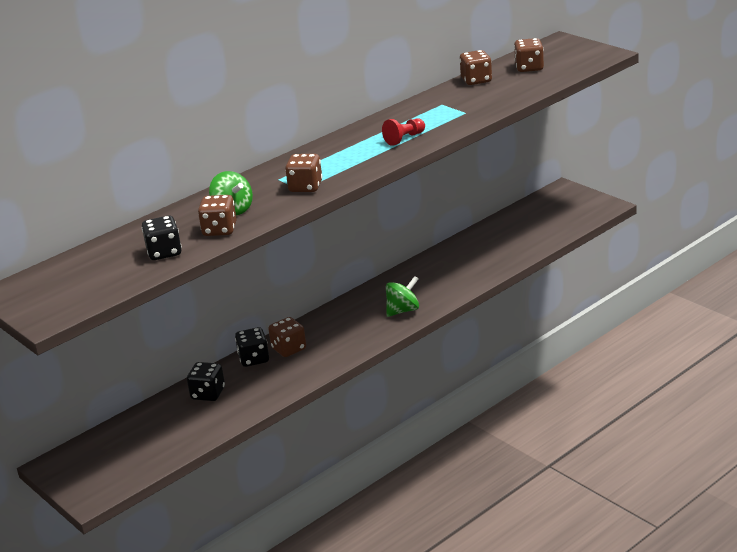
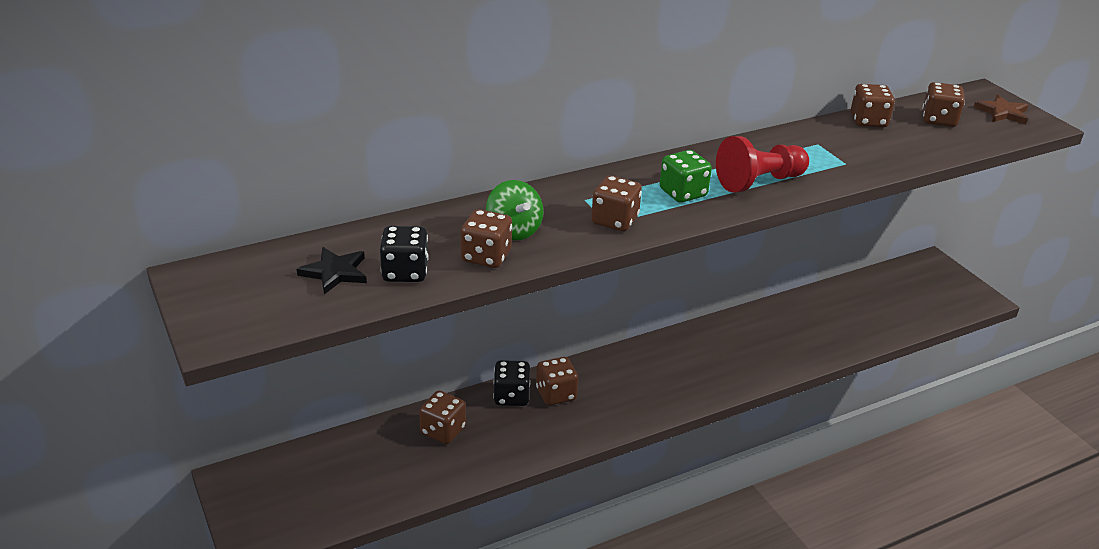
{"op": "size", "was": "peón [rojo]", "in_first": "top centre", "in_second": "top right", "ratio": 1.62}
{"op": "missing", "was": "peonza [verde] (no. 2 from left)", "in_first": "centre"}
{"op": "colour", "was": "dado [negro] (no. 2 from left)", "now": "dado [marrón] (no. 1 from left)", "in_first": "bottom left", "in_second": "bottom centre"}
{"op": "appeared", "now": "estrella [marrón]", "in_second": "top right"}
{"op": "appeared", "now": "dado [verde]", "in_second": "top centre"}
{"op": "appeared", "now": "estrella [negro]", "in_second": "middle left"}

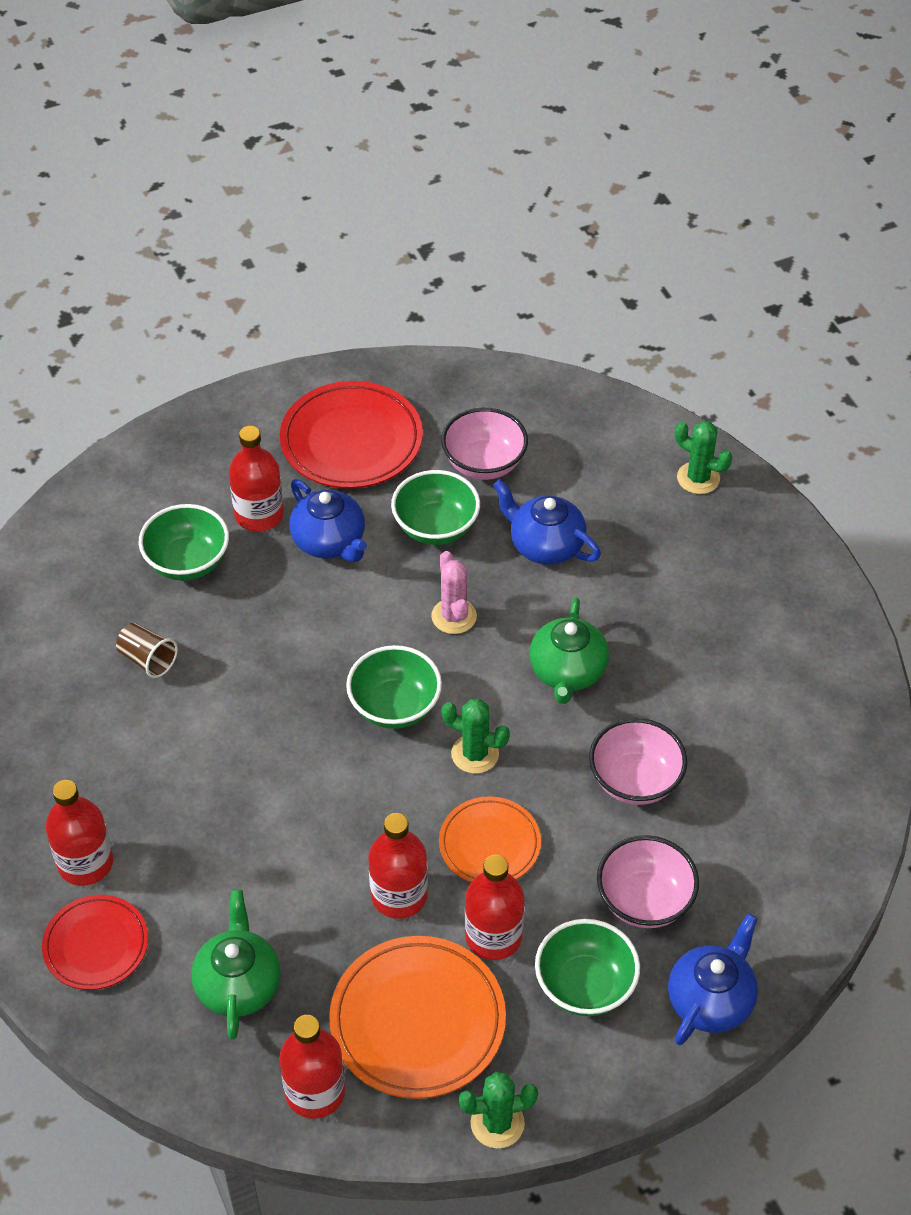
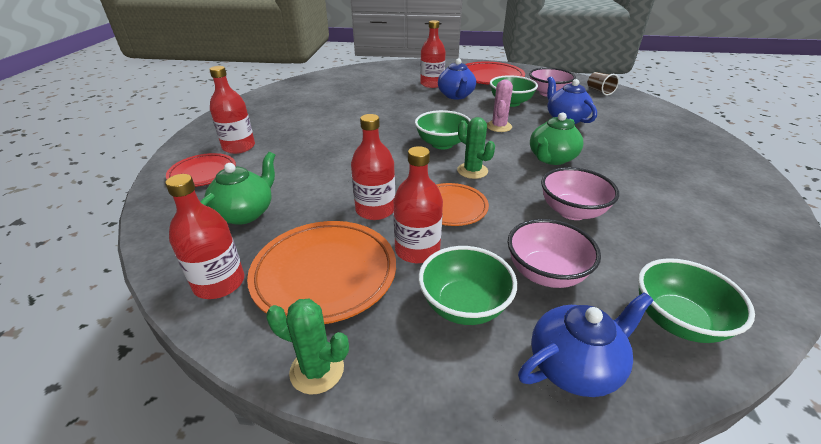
{"op": "missing", "was": "cactus [verde] (no. 3 from left)", "in_first": "middle right"}
{"op": "relocated", "was": "cuenco [verde] (no. 1 from left in the first image)", "now": "cuenco [verde] (no. 4 from left)", "in_first": "middle left", "in_second": "bottom right"}
{"op": "relocated", "was": "vaso [marrón]", "in_first": "middle left", "in_second": "top right"}

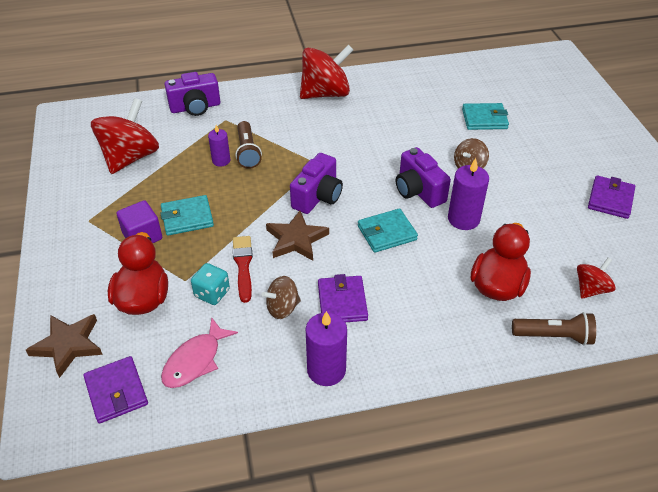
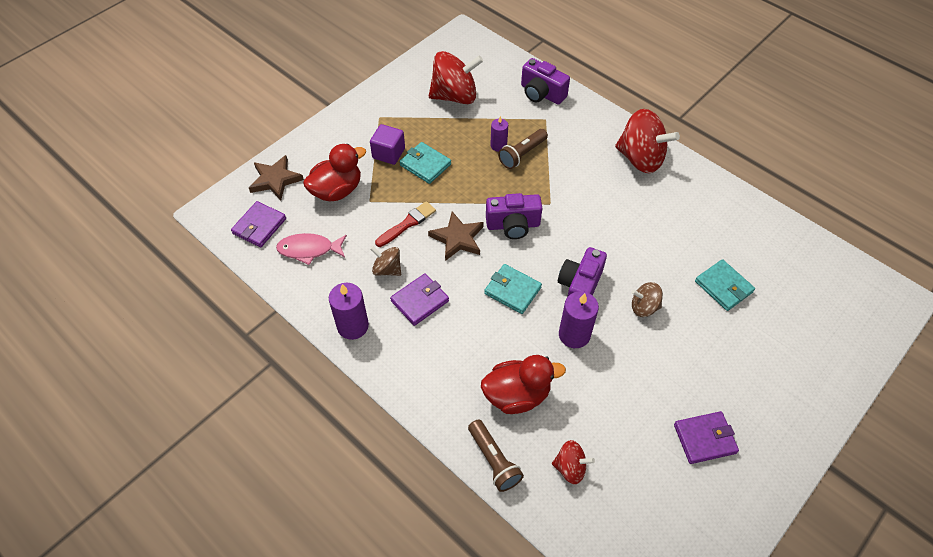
{"op": "missing", "was": "dado [turquesa]", "in_first": "middle left"}

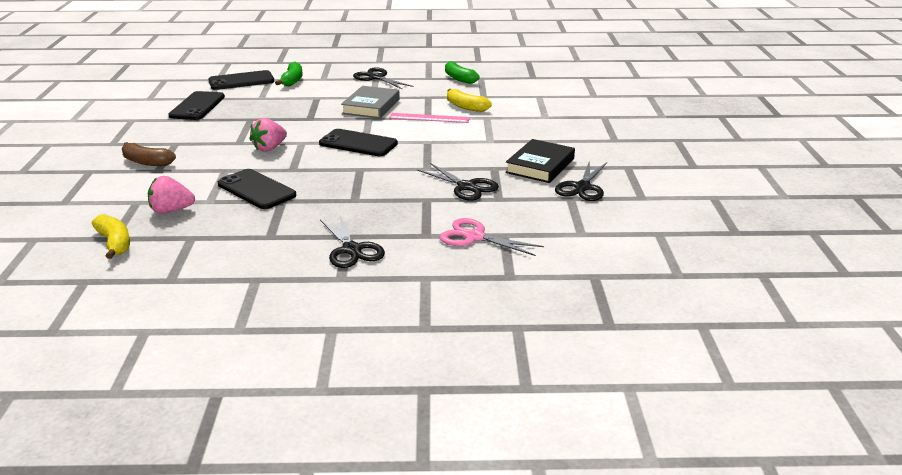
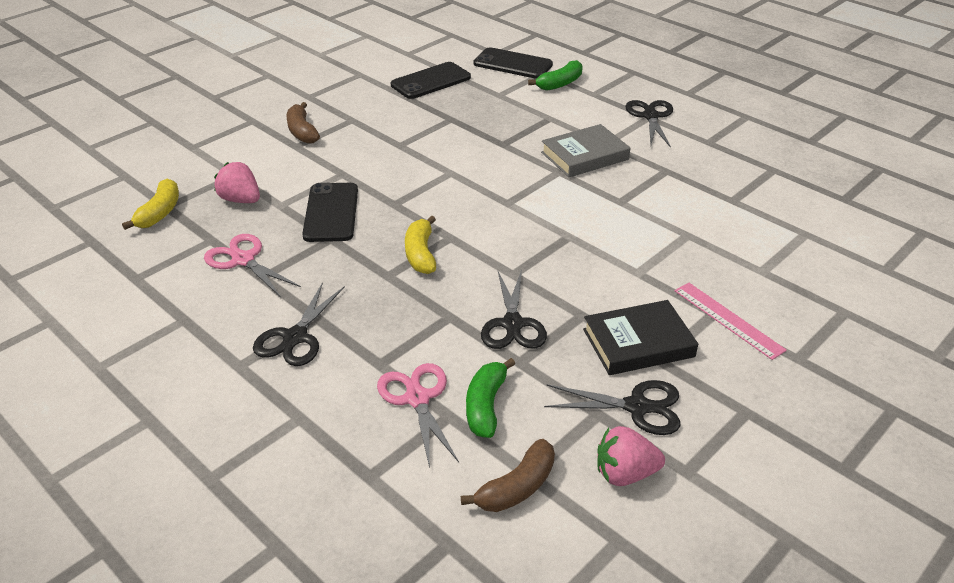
{"op": "relocated", "was": "plátano [verde] (no. 2 from left in the first image)", "now": "plátano [verde] (no. 1 from left)", "in_first": "top centre", "in_second": "bottom centre"}
{"op": "relocated", "was": "plátano [amarillo] (no. 2 from left)", "in_first": "top centre", "in_second": "centre"}
{"op": "relocated", "was": "regla [rosa]", "in_first": "top centre", "in_second": "middle right"}
{"op": "relocated", "was": "fresa [rosa] (no. 2 from left)", "in_first": "top left", "in_second": "bottom centre"}
{"op": "missing", "was": "móvil [negro] (no. 4 from left)", "in_first": "top centre"}
{"op": "spun", "was": "tijeras [negro] (no. 4 from left in the first image)", "in_first": "centre", "in_second": "bottom centre", "clockwise": -150}
{"op": "appeared", "now": "tijeras [rosa] (no. 1 from left)", "in_second": "middle left"}
{"op": "appeared", "now": "plátano [marrón] (no. 2 from left)", "in_second": "bottom centre"}

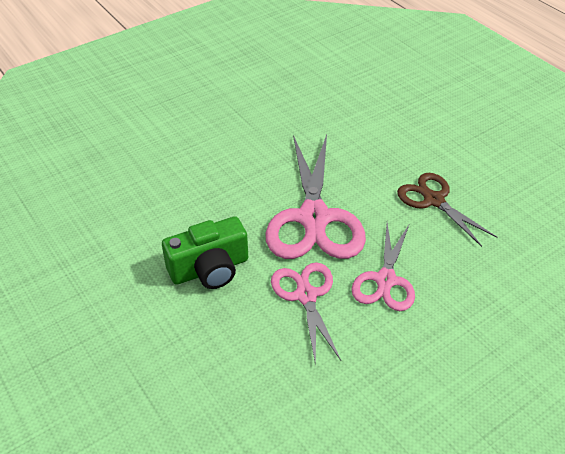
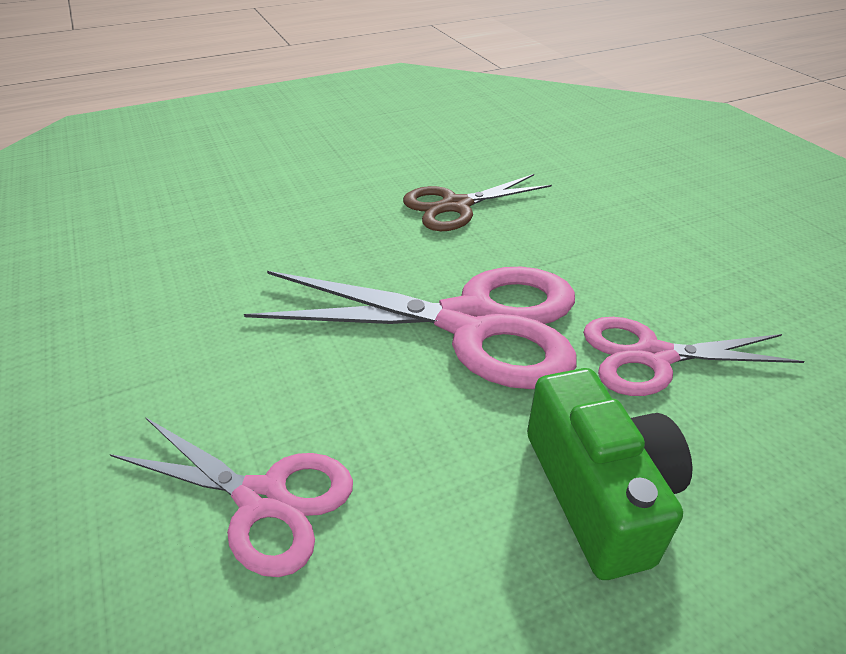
{"op": "relocated", "was": "tijeras [rosa] (no. 3 from left in the first image)", "now": "tijeras [rosa] (no. 1 from left)", "in_first": "middle right", "in_second": "bottom left"}

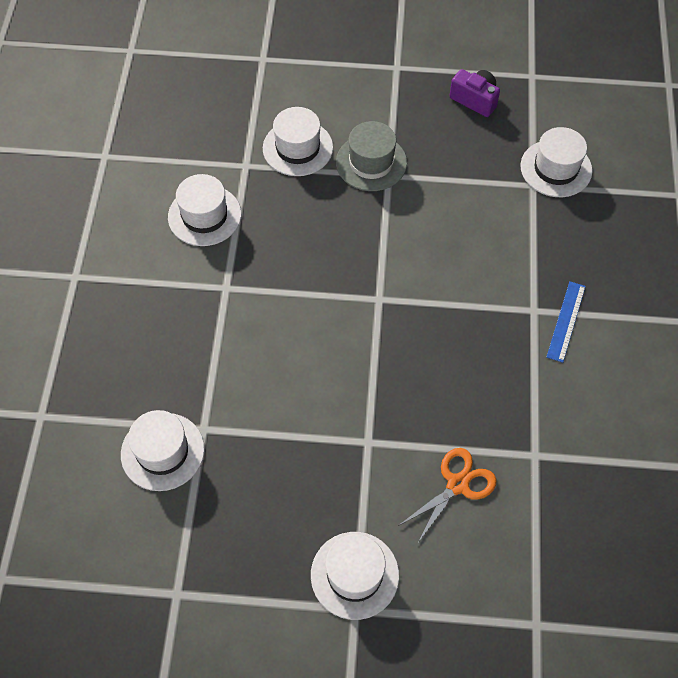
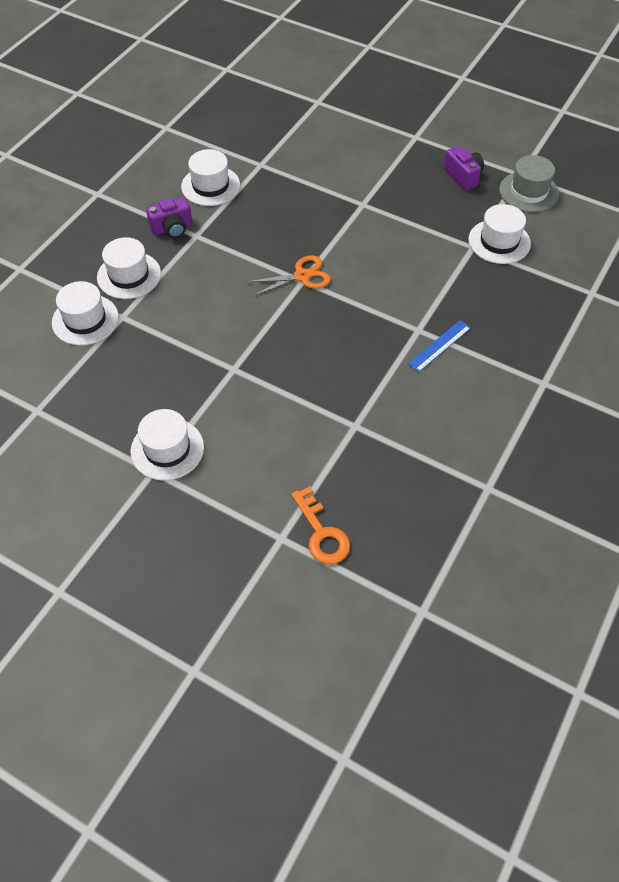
{"op": "relocated", "was": "sombrero [blanco] (no. 3 from left in the first image)", "now": "sombrero [blanco] (no. 2 from left)", "in_first": "top centre", "in_second": "top left"}
{"op": "relocated", "was": "sombrero [gris]", "in_first": "top centre", "in_second": "top right"}
{"op": "relocated", "was": "tijeras [naranja]", "in_first": "bottom centre", "in_second": "top centre"}
{"op": "appeared", "now": "cámara [morado] (no. 1 from left)", "in_second": "top left"}
{"op": "appeared", "now": "llave [naranja]", "in_second": "centre"}

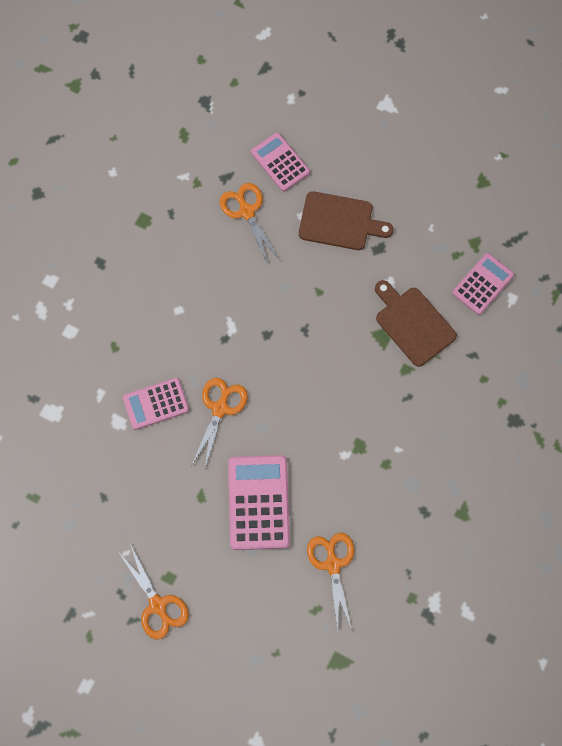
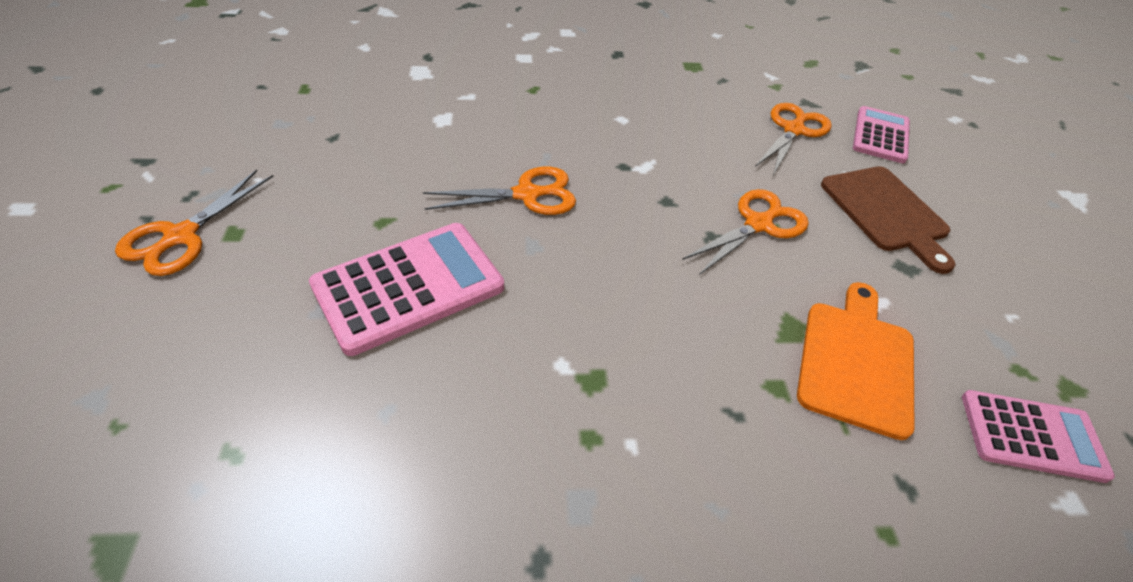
{"op": "colour", "was": "tabla de cortar [marrón] (no. 2 from left)", "now": "tabla de cortar [naranja]", "in_first": "middle right", "in_second": "middle right"}
{"op": "missing", "was": "calculadora [rosa] (no. 1 from left)", "in_first": "middle left"}
{"op": "relocated", "was": "tijeras [naranja] (no. 4 from left in the first image)", "now": "tijeras [naranja] (no. 3 from left)", "in_first": "bottom centre", "in_second": "centre"}

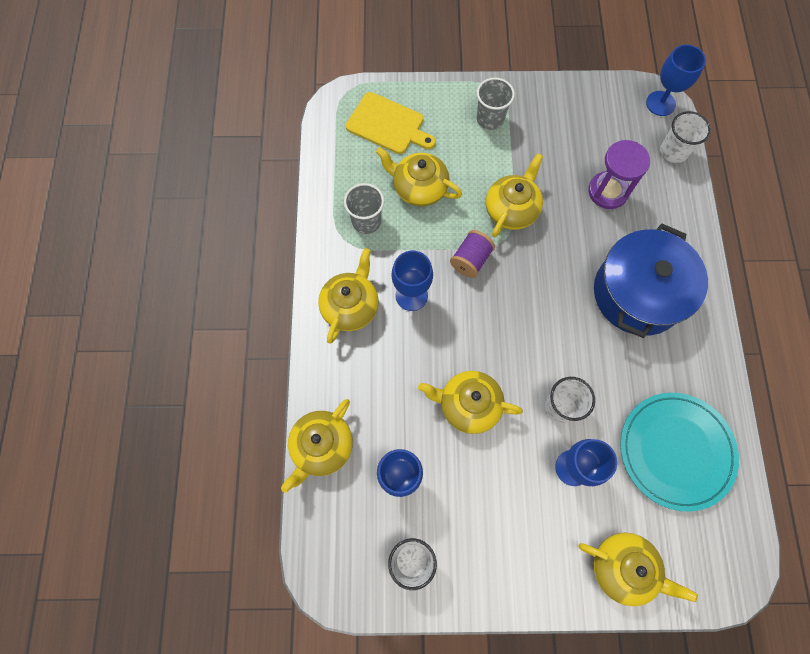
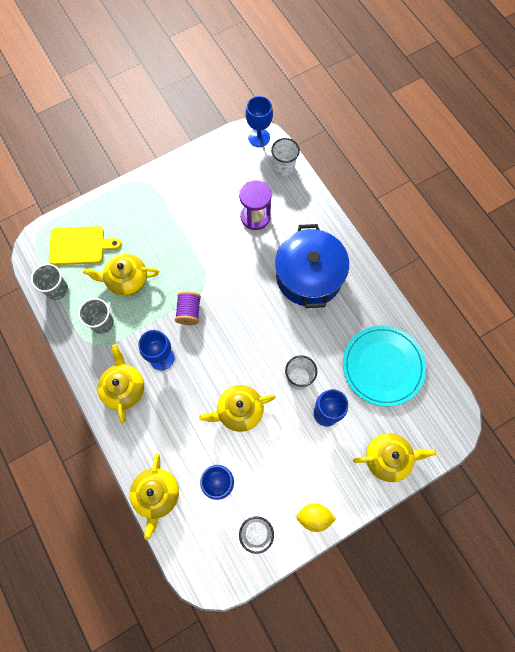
{"op": "relocated", "was": "vaso [gris] (no. 2 from left in the first image)", "now": "vaso [gris] (no. 1 from left)", "in_first": "top centre", "in_second": "middle left"}
{"op": "missing", "was": "tetera [amarillo] (no. 5 from left)", "in_first": "top centre"}
{"op": "appeared", "now": "limón [amarillo]", "in_second": "bottom centre"}

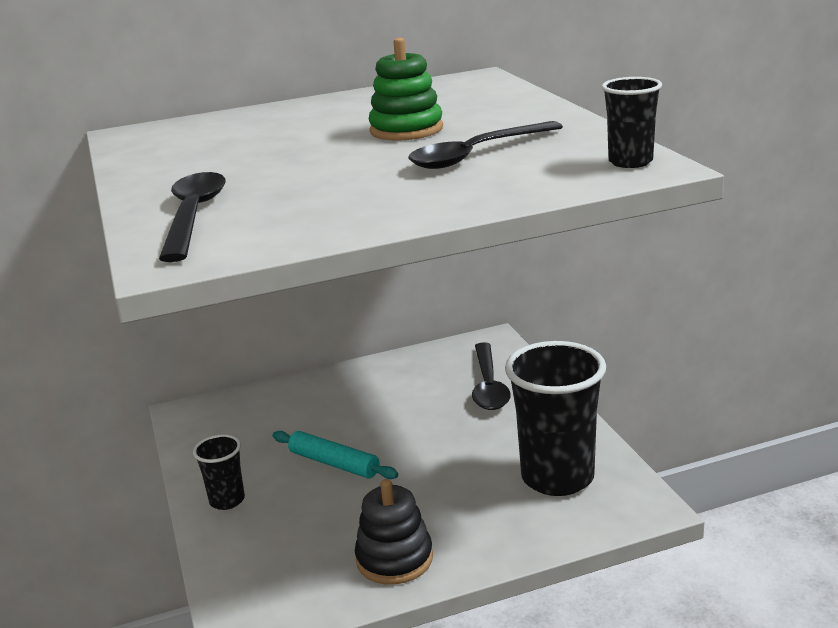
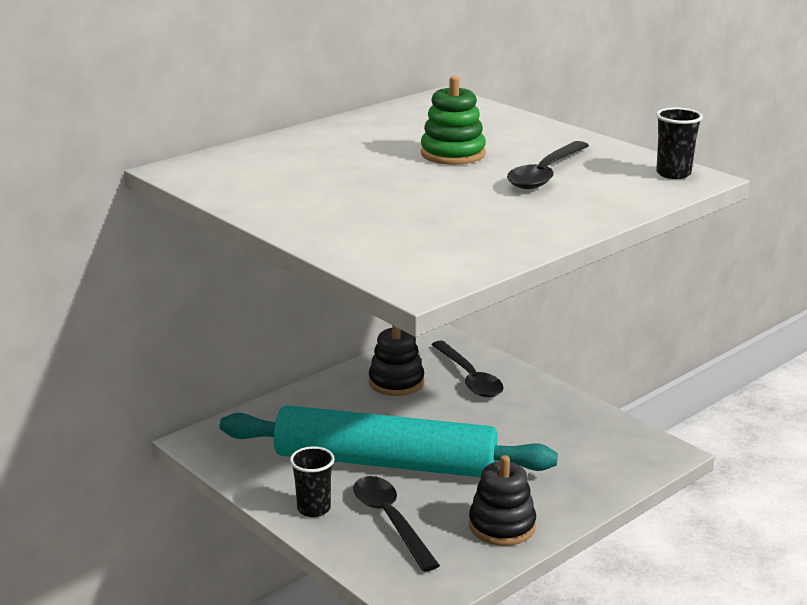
{"op": "relocated", "was": "cuchara [negro] (no. 1 from left)", "in_first": "middle left", "in_second": "bottom centre"}
{"op": "missing", "was": "vaso [negro] (no. 2 from left)", "in_first": "centre"}
{"op": "size", "was": "rodillo [turquesa]", "in_first": "bottom centre", "in_second": "bottom centre", "ratio": 2.36}
{"op": "appeared", "now": "juguete apilable [negro] (no. 1 from left)", "in_second": "centre"}

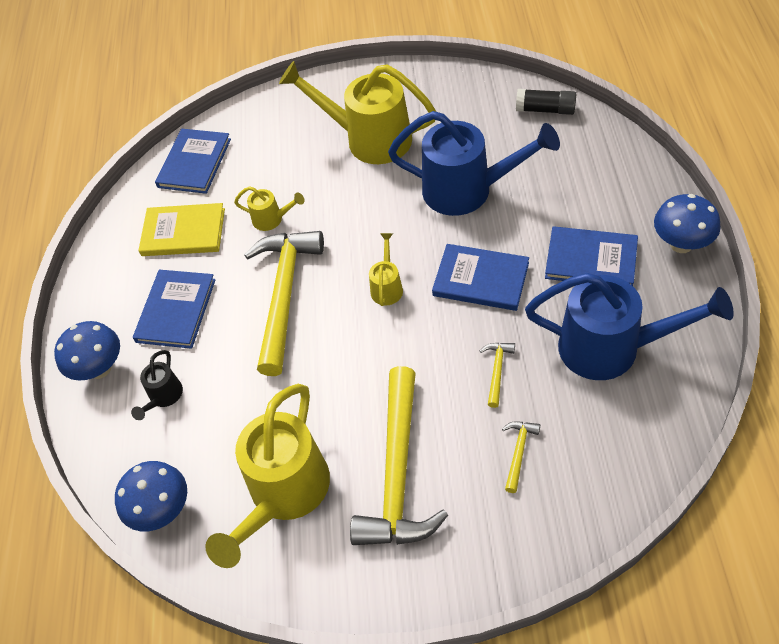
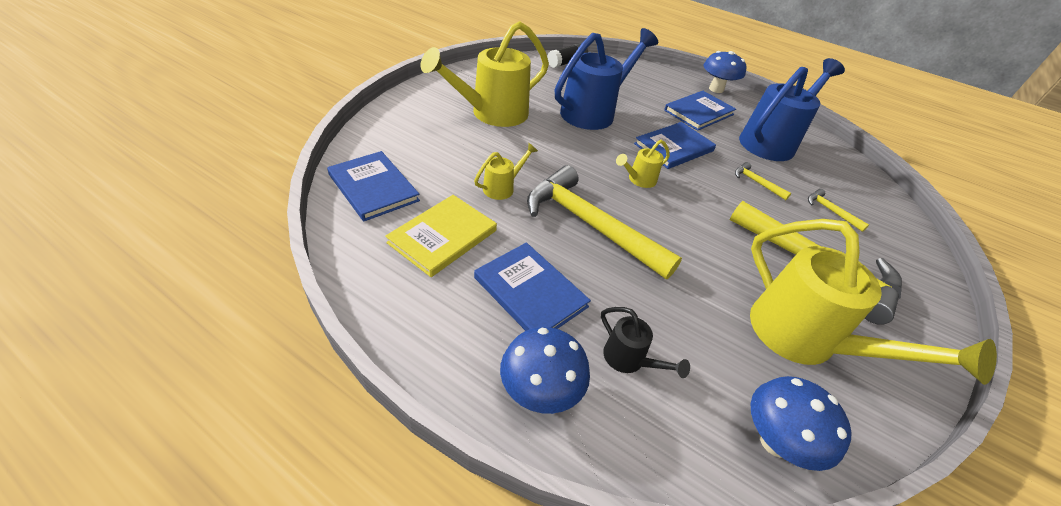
{"op": "spun", "was": "regadera [amarillo] (no. 4 from left in the first image)", "in_first": "centre", "in_second": "top centre", "clockwise": -75}

